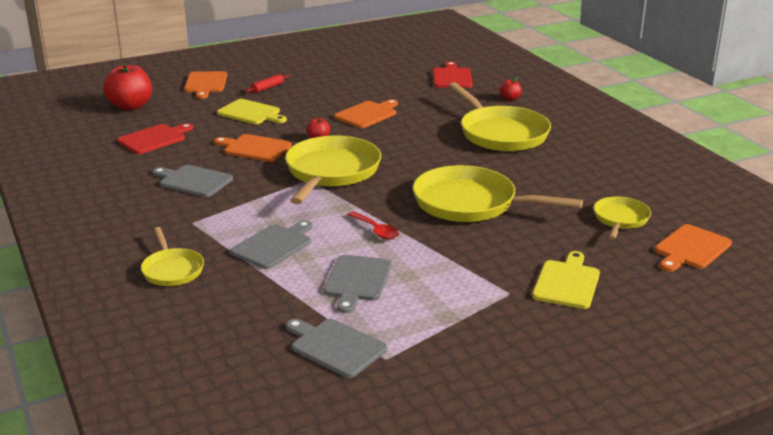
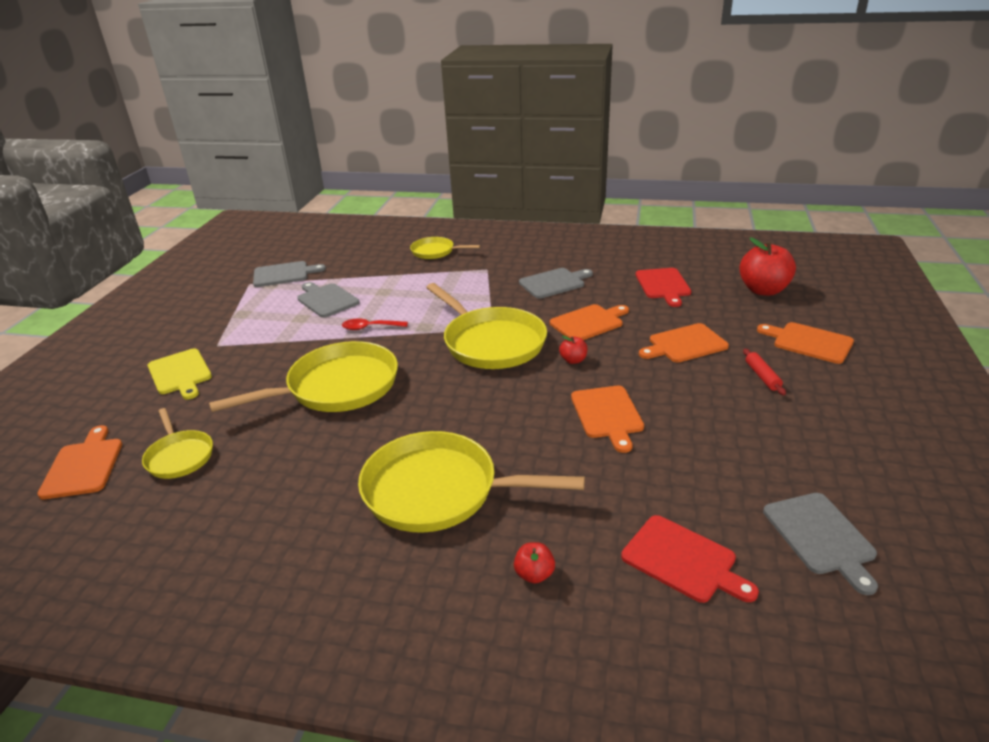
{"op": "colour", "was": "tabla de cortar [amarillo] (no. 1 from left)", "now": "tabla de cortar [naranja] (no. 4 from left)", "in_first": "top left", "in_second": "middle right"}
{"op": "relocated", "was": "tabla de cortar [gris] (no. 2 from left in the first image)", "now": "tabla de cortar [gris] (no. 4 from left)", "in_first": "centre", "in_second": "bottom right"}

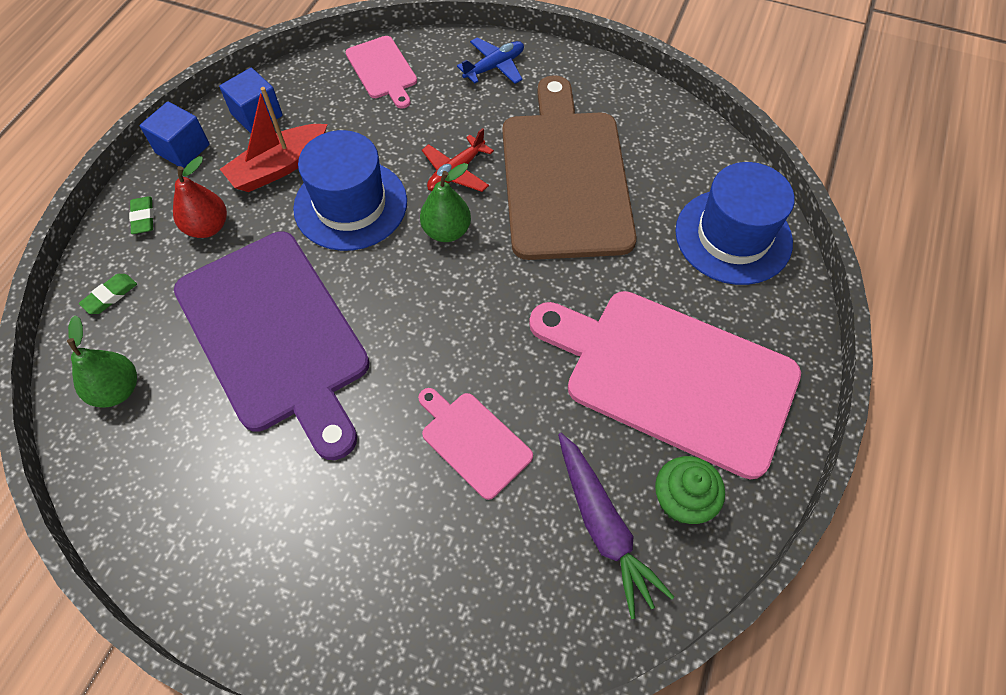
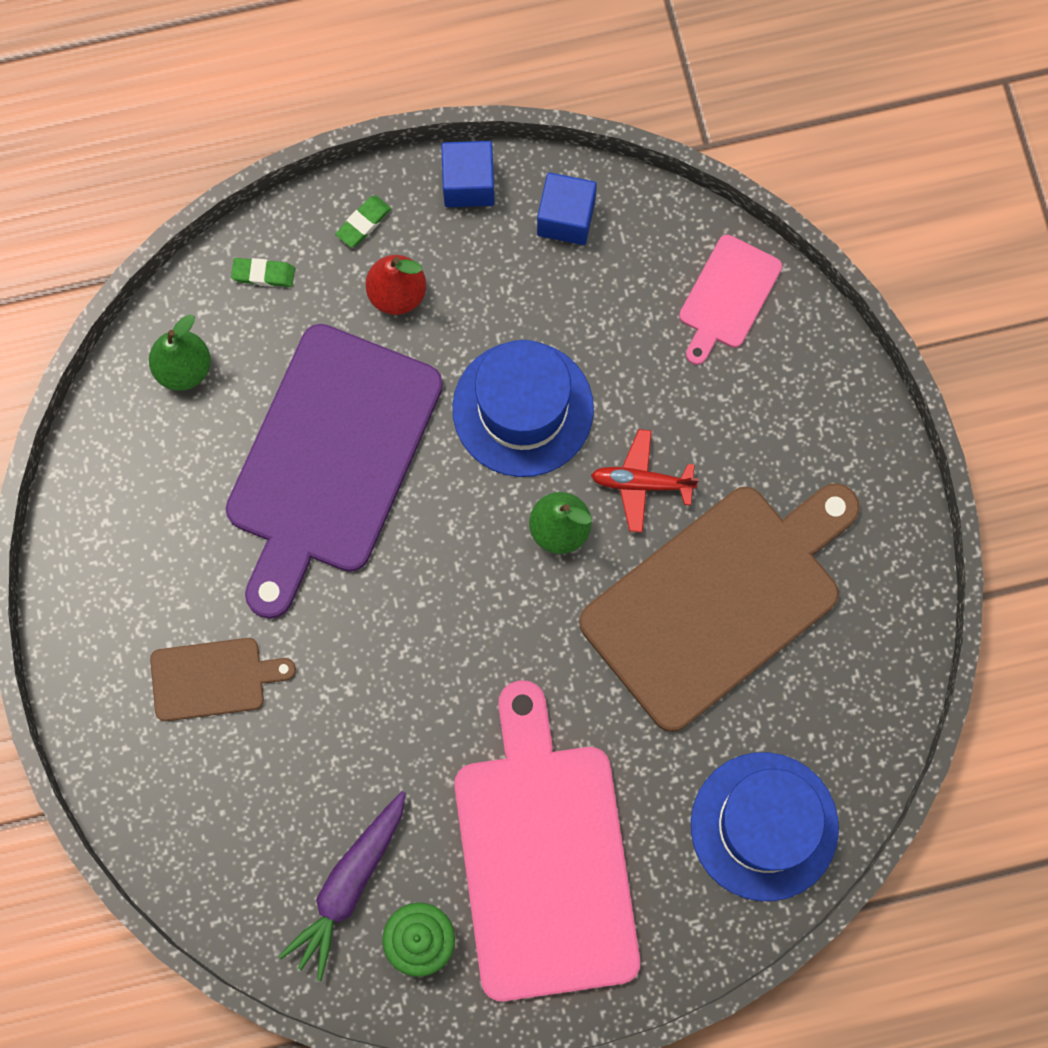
{"op": "missing", "was": "avión [azul]", "in_first": "top centre"}
{"op": "missing", "was": "barco [rojo]", "in_first": "top left"}
{"op": "missing", "was": "tabla de cortar [rosa] (no. 2 from left)", "in_first": "centre"}
{"op": "appeared", "now": "tabla de cortar [marrón] (no. 1 from left)", "in_second": "middle left"}

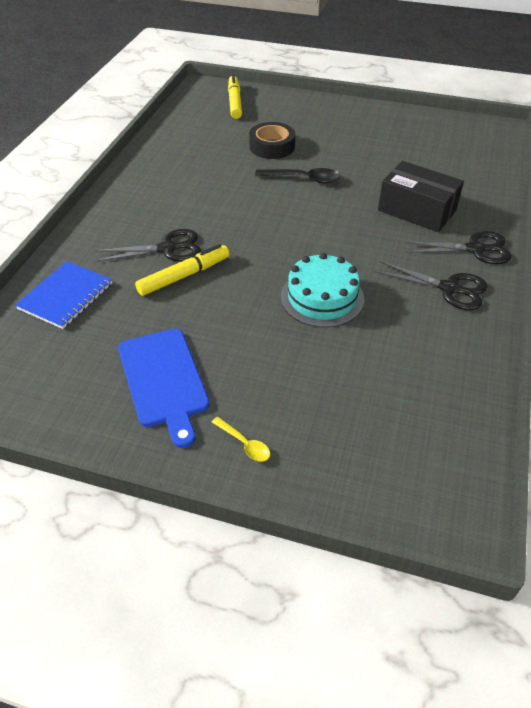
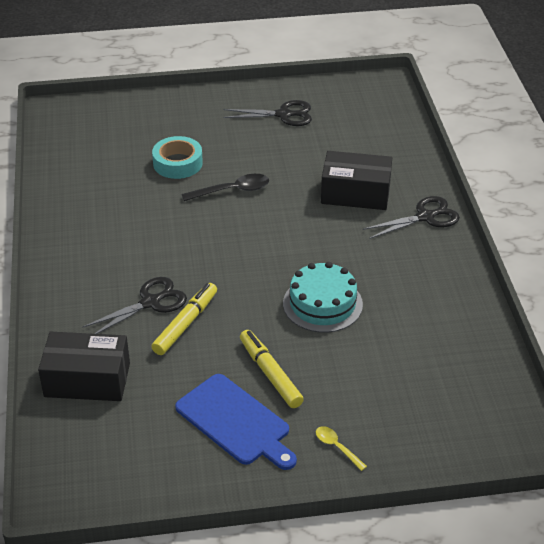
{"op": "relocated", "was": "rotulador [amarillo] (no. 2 from left)", "in_first": "top centre", "in_second": "bottom centre"}
{"op": "colour", "was": "cinta adhesiva [negro]", "now": "cinta adhesiva [turquesa]", "in_first": "top centre", "in_second": "top left"}
{"op": "exchanged", "was": "cuaderno [azul]", "now": "caja [negro] (no. 1 from left)", "in_first": "middle left", "in_second": "bottom left"}
{"op": "relocated", "was": "tijeras [negro] (no. 2 from left)", "in_first": "middle right", "in_second": "top centre"}
{"op": "spun", "was": "cuchara [amarillo]", "in_first": "centre", "in_second": "bottom centre", "clockwise": -150}

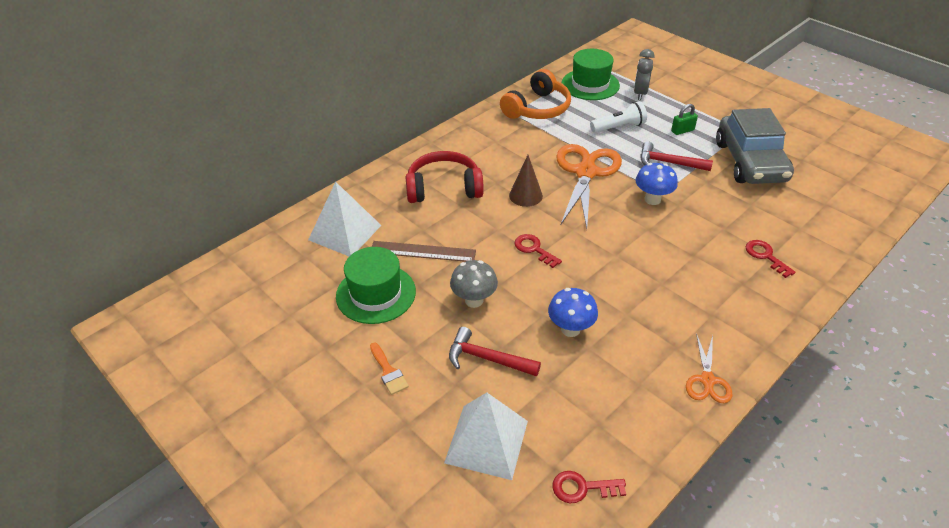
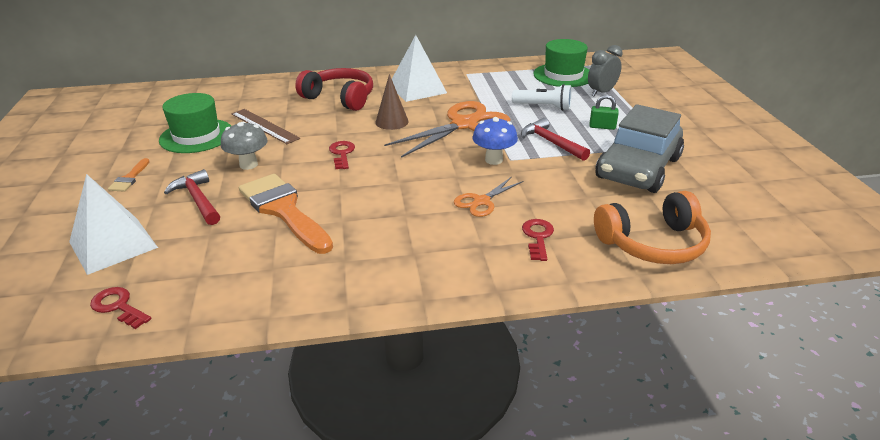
{"op": "relocated", "was": "auriculares [naranja]", "in_first": "top centre", "in_second": "middle right"}
{"op": "relocated", "was": "pirámide [blanco] (no. 1 from left in the first image)", "now": "pirámide [blanco] (no. 2 from left)", "in_first": "centre", "in_second": "top centre"}
{"op": "exchanged", "was": "seta [azul] (no. 1 from left)", "now": "pincel [naranja] (no. 2 from left)", "in_first": "centre", "in_second": "middle left"}
{"op": "relocated", "was": "tijeras [naranja] (no. 2 from left)", "in_first": "bottom right", "in_second": "centre"}

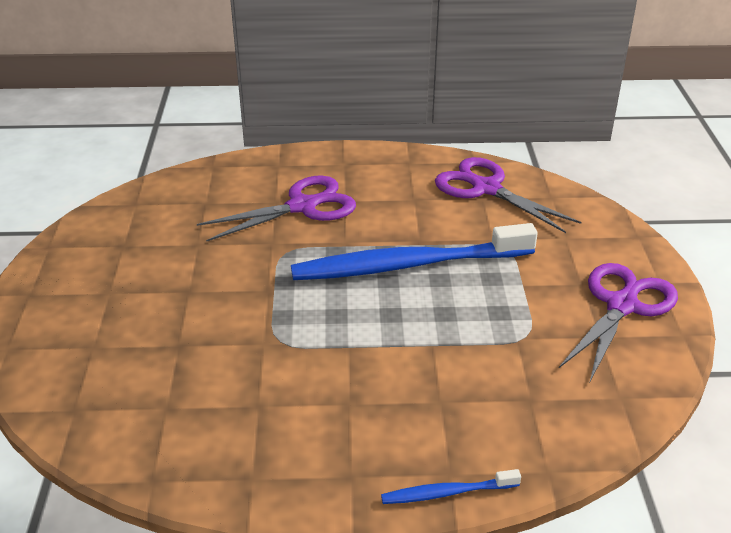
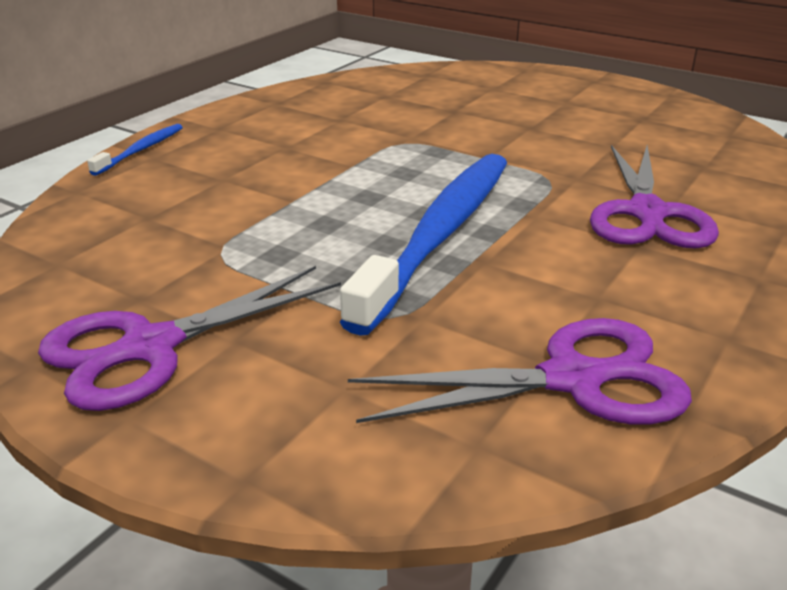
{"op": "spun", "was": "tijeras [morado] (no. 3 from left in the first image)", "in_first": "middle right", "in_second": "middle left", "clockwise": 75}

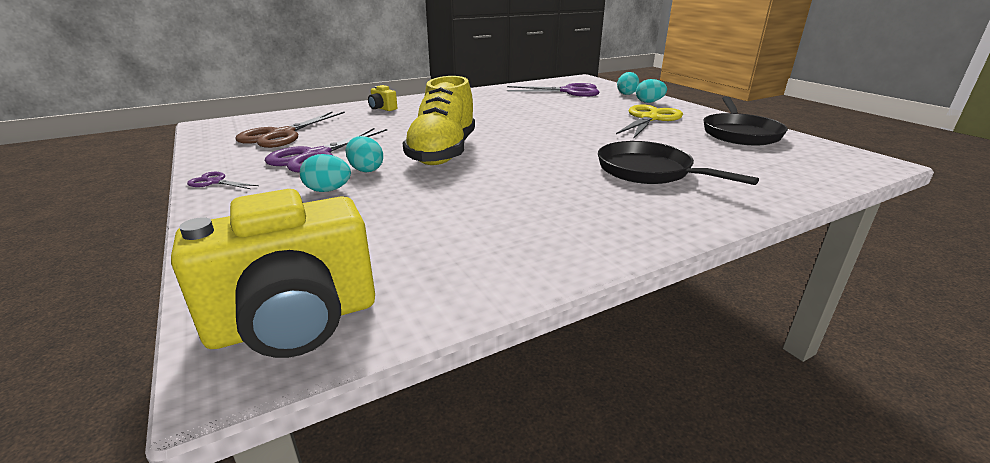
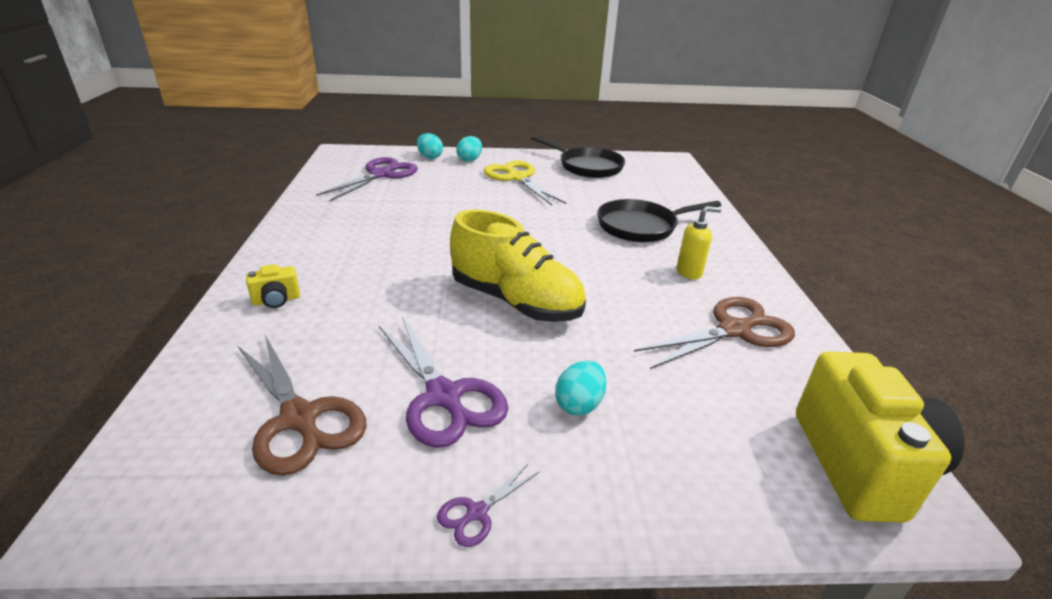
{"op": "missing", "was": "huevo [turquesa] (no. 2 from left)", "in_first": "top centre"}
{"op": "appeared", "now": "dispensador de jabón [amarillo]", "in_second": "centre"}
{"op": "appeared", "now": "tijeras [marrón] (no. 2 from left)", "in_second": "middle right"}

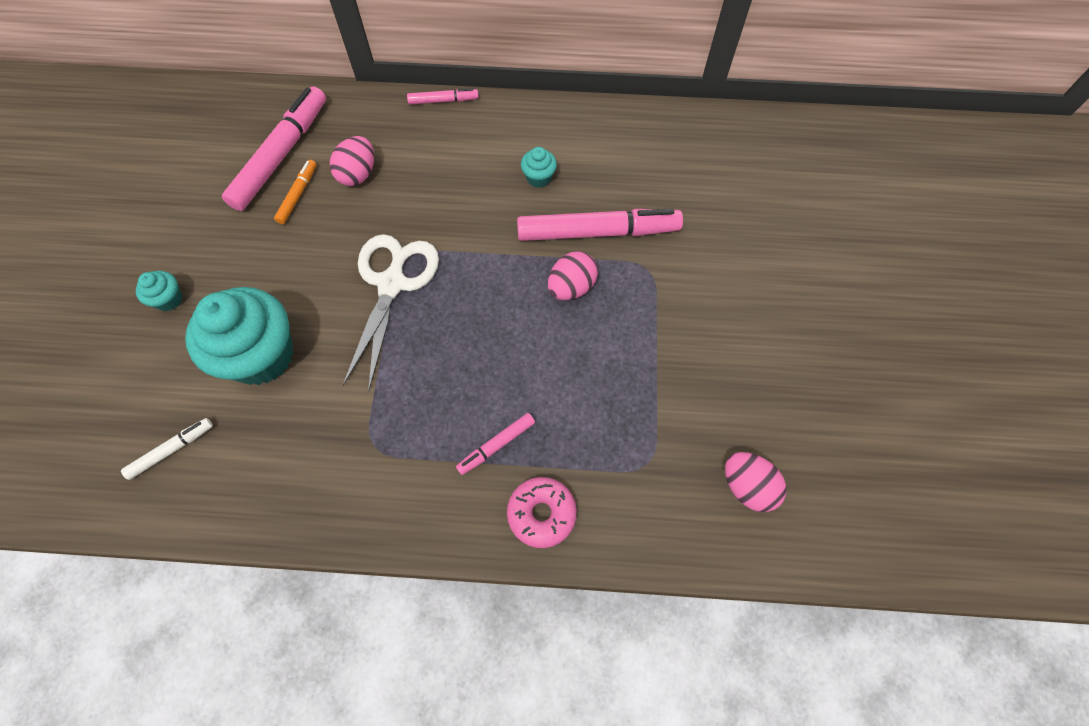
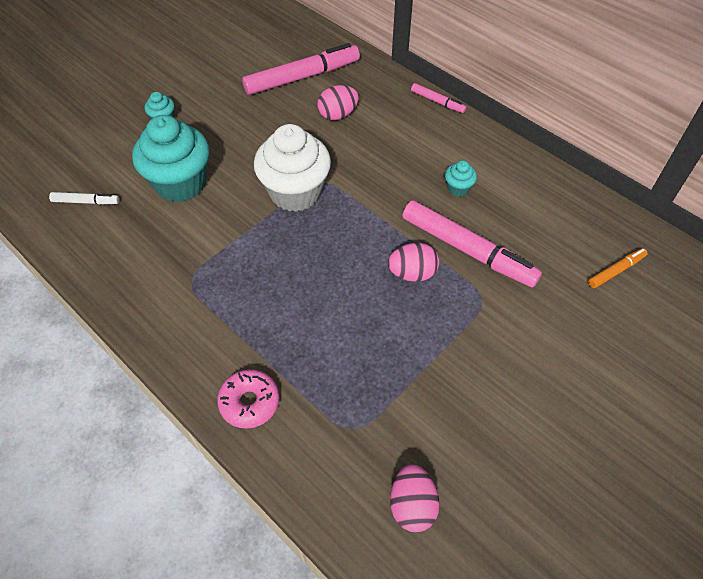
{"op": "relocated", "was": "rotulador [naranja]", "in_first": "top left", "in_second": "middle right"}
{"op": "exchanged", "was": "tijeras [blanco]", "now": "magdalena [blanco]", "in_first": "centre", "in_second": "top centre"}
{"op": "missing", "was": "rotulador [rosa] (no. 3 from left)", "in_first": "centre"}

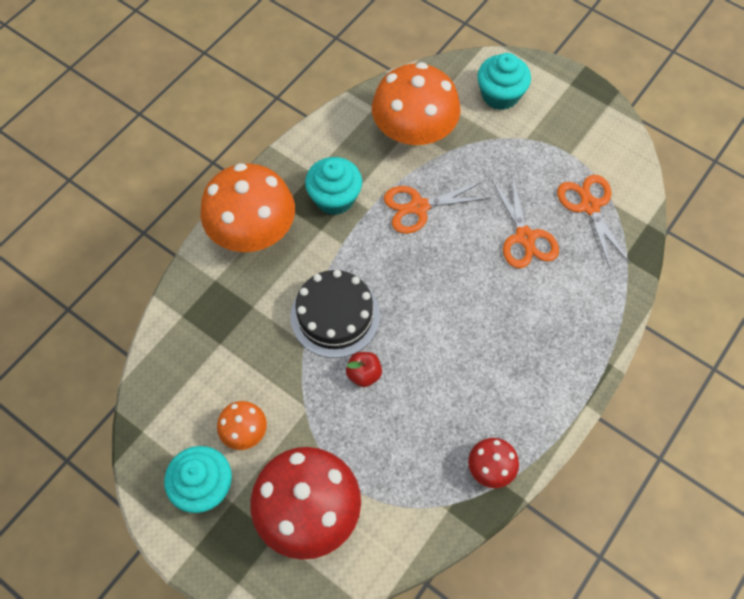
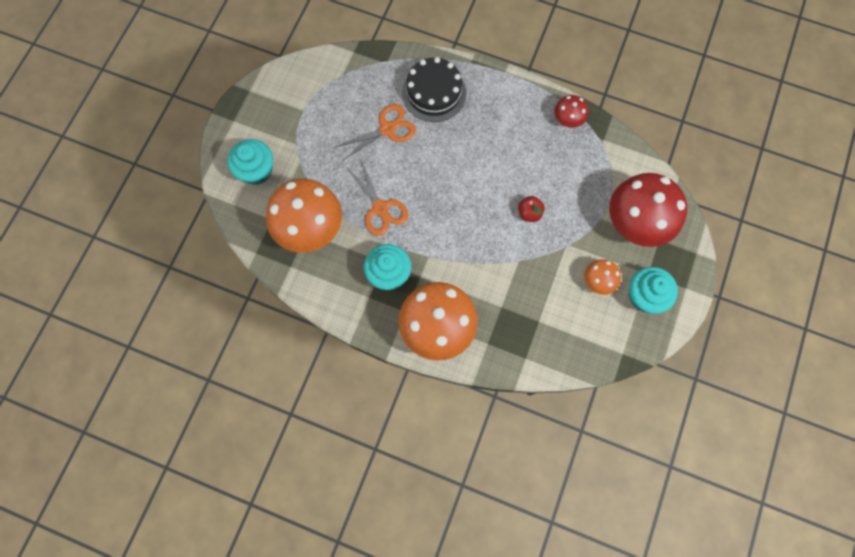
{"op": "missing", "was": "tijeras [naranja] (no. 3 from left)", "in_first": "middle right"}
{"op": "relocated", "was": "tarta [negro]", "in_first": "centre", "in_second": "top centre"}

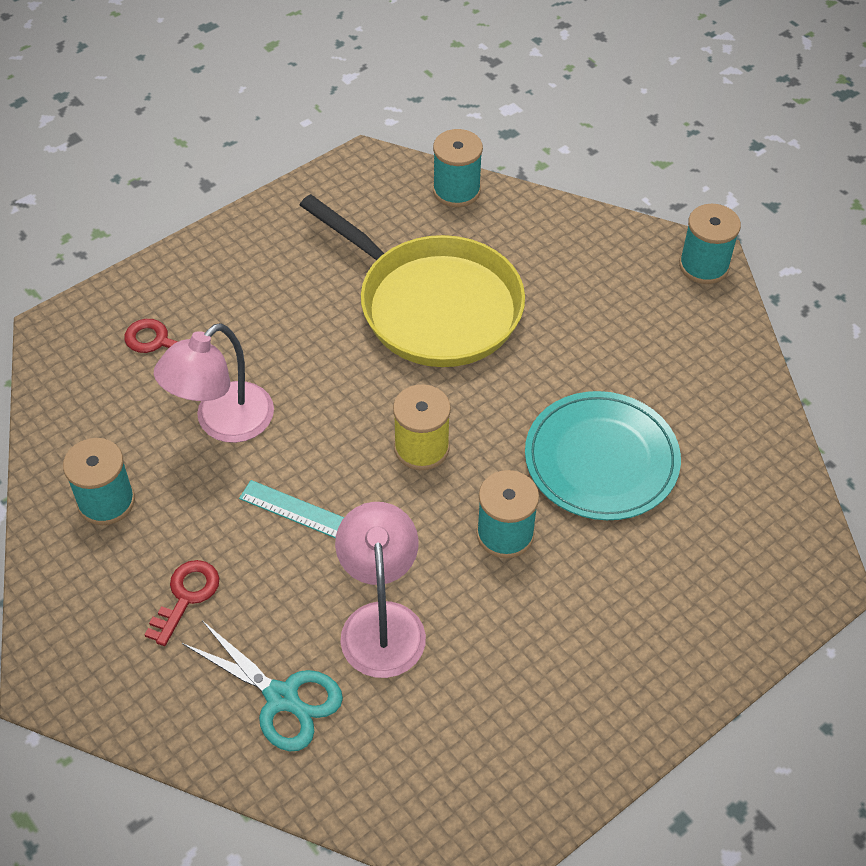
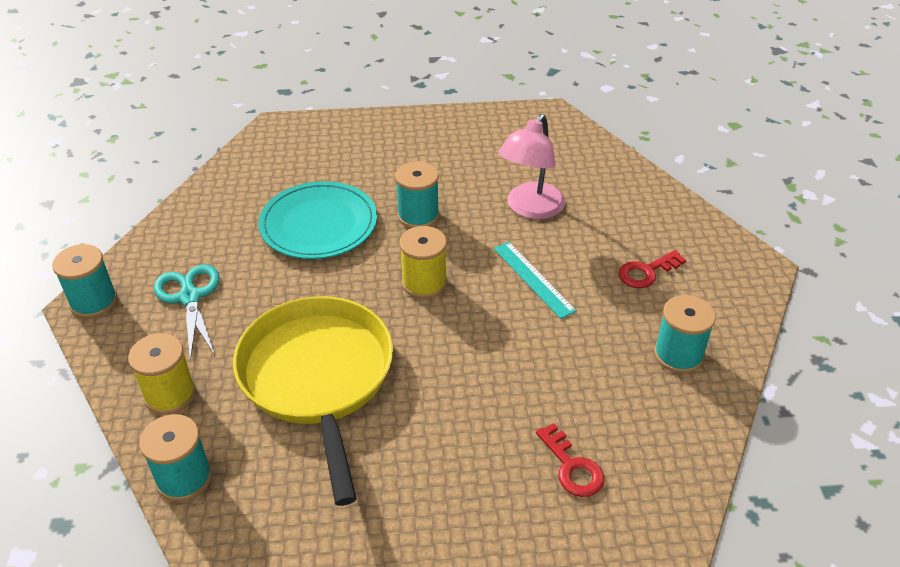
{"op": "missing", "was": "lámpara [rosa] (no. 1 from left)", "in_first": "middle left"}
{"op": "relocated", "was": "tijeras [turquesa]", "in_first": "bottom left", "in_second": "middle left"}
{"op": "appeared", "now": "carrete [amarillo] (no. 1 from left)", "in_second": "middle left"}

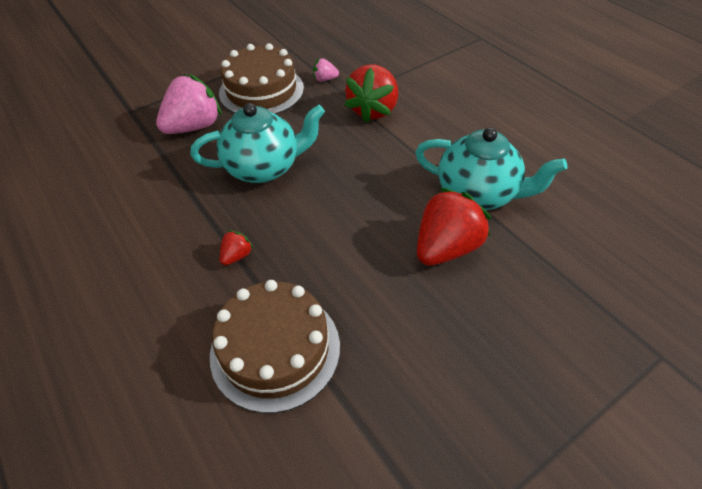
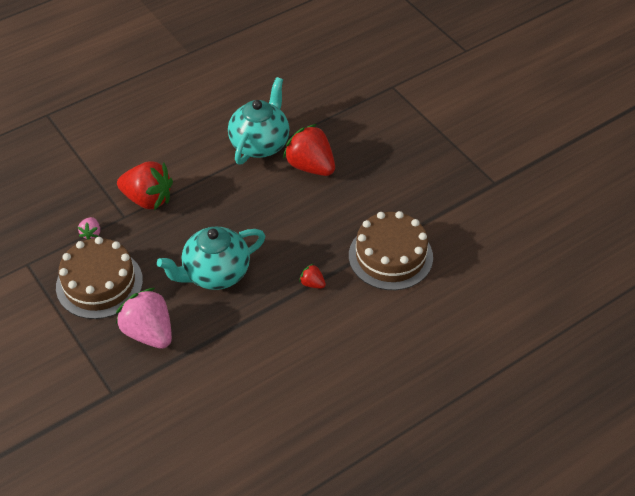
{"op": "spun", "was": "tetera [turquesa] (no. 1 from left)", "in_first": "top centre", "in_second": "middle left", "clockwise": -105}

